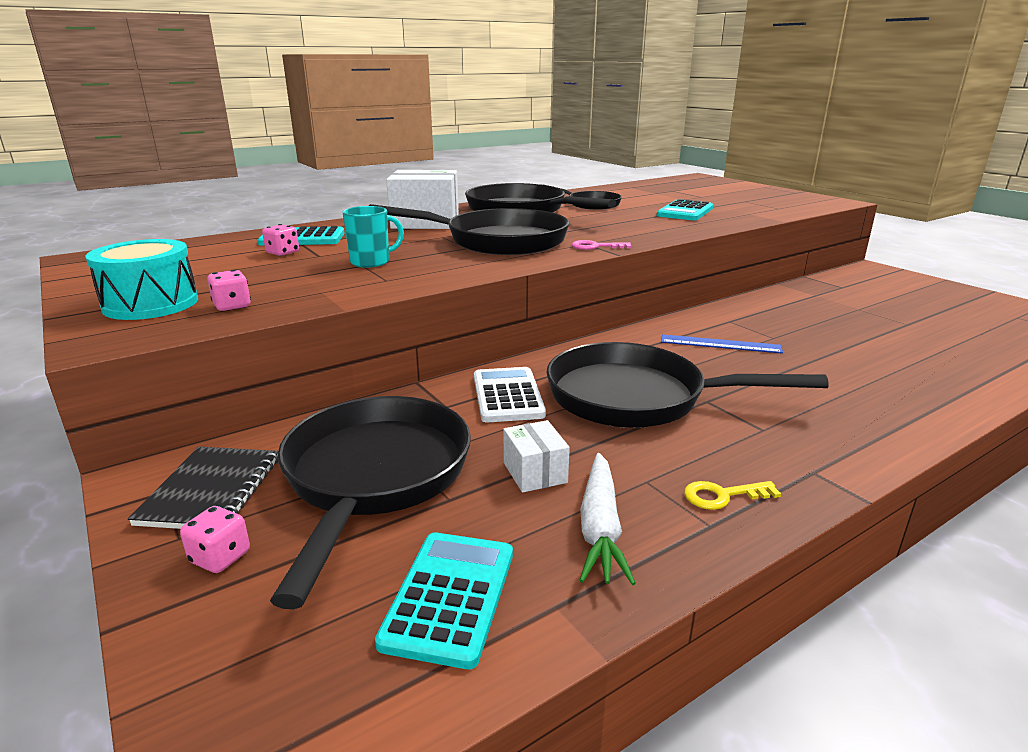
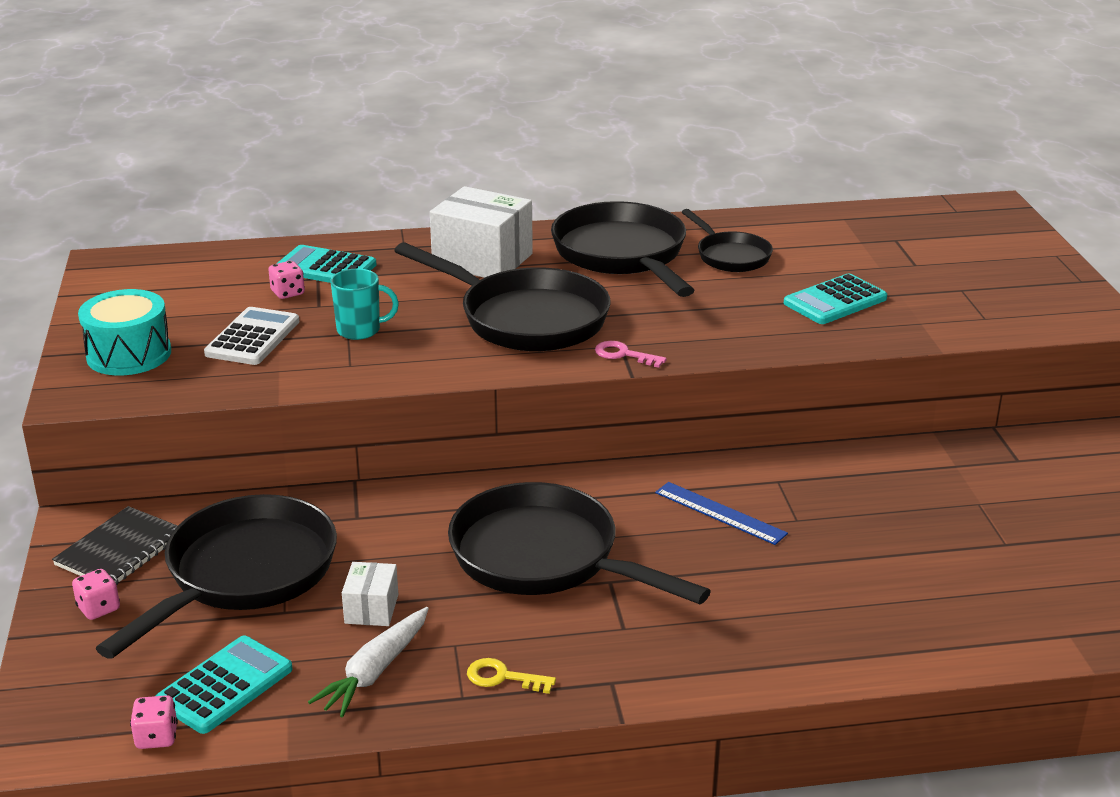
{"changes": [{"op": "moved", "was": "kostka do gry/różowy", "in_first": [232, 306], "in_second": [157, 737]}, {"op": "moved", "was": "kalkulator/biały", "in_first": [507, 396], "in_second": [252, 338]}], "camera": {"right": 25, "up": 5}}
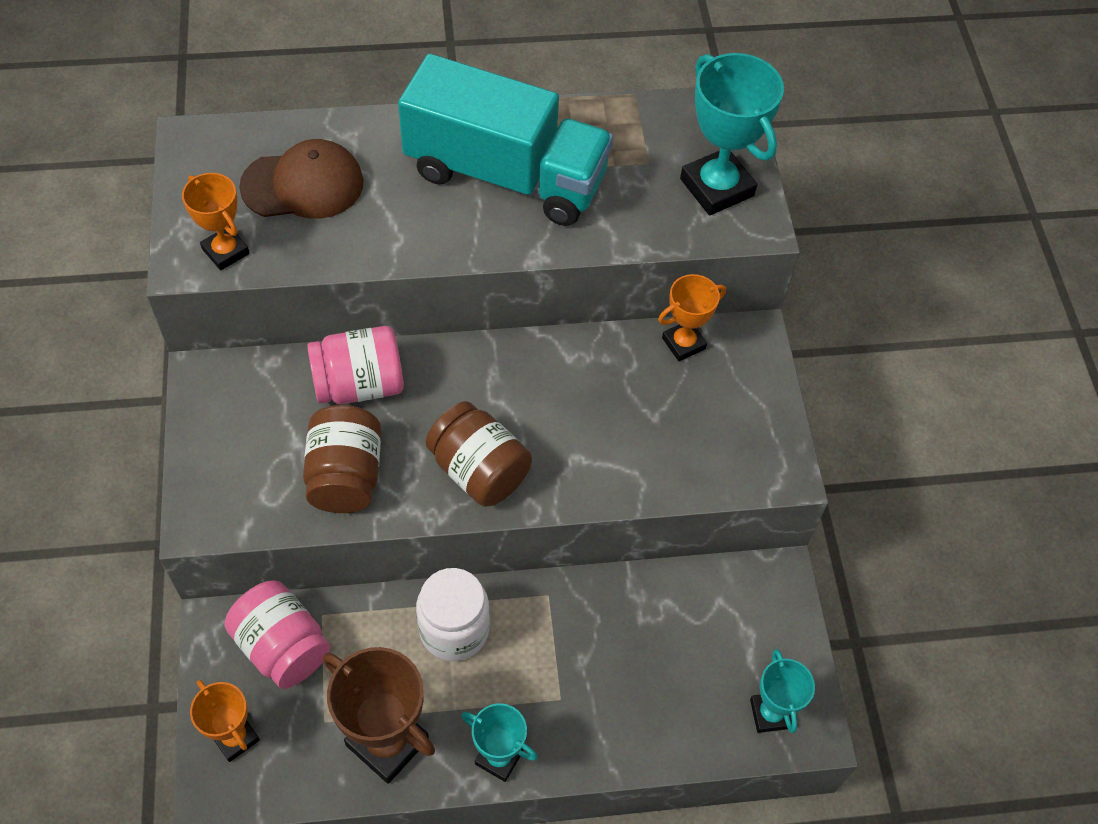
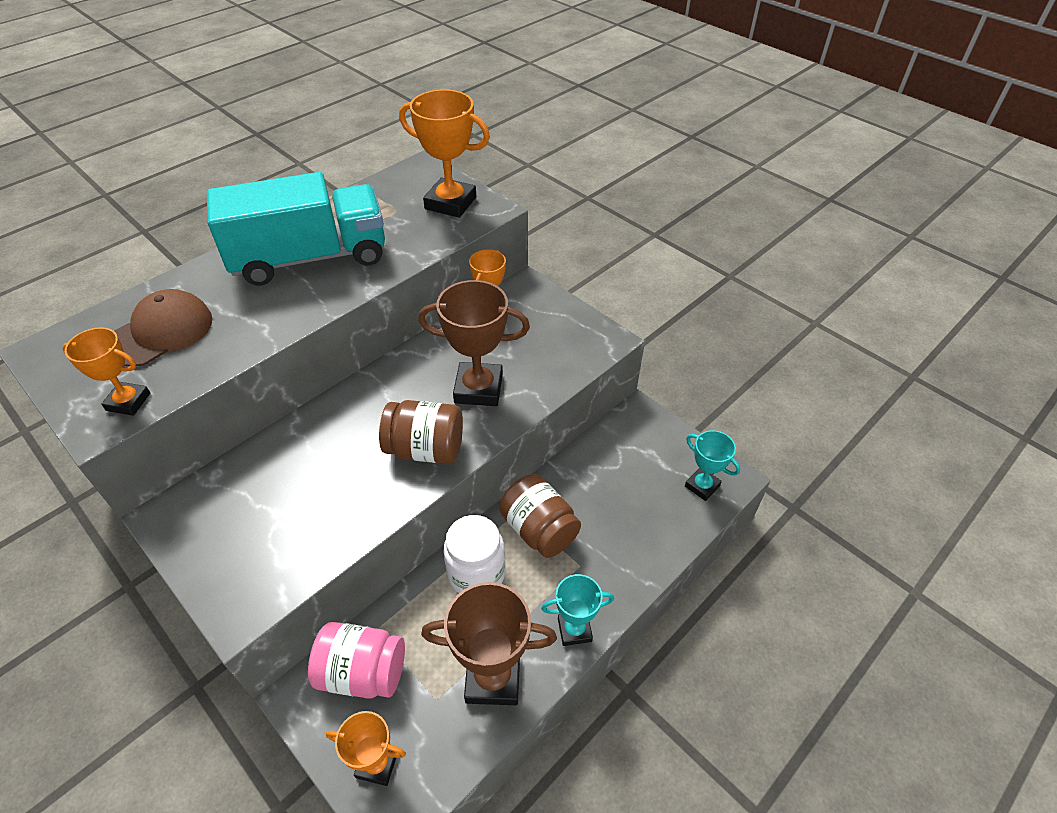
{"changes": [{"op": "recoloured", "was": "puchar/turkusowy", "now": "puchar/pomarańczowy", "in_first": [717, 187], "in_second": [450, 203]}, {"op": "added", "now": "puchar/brązowy", "in_second": [478, 389]}, {"op": "moved", "was": "słoik/brązowy", "in_first": [345, 475], "in_second": [539, 530]}, {"op": "removed", "was": "słoik/różowy", "in_first": [359, 384]}], "camera": {"right": -35, "up": -10}}
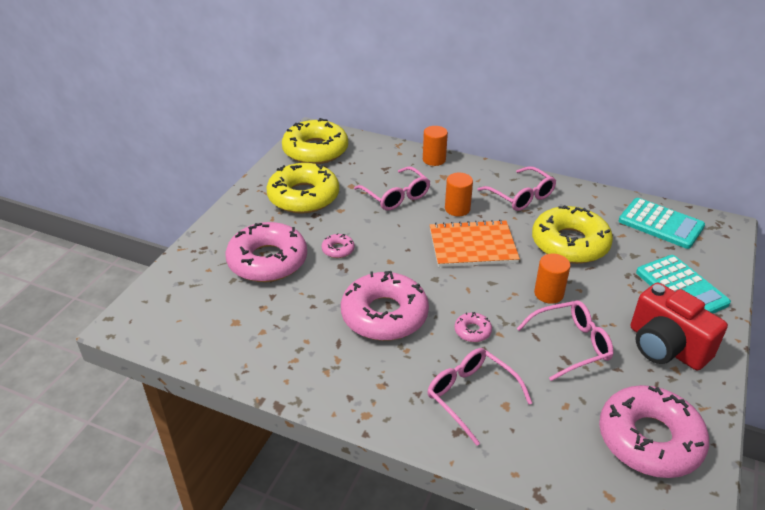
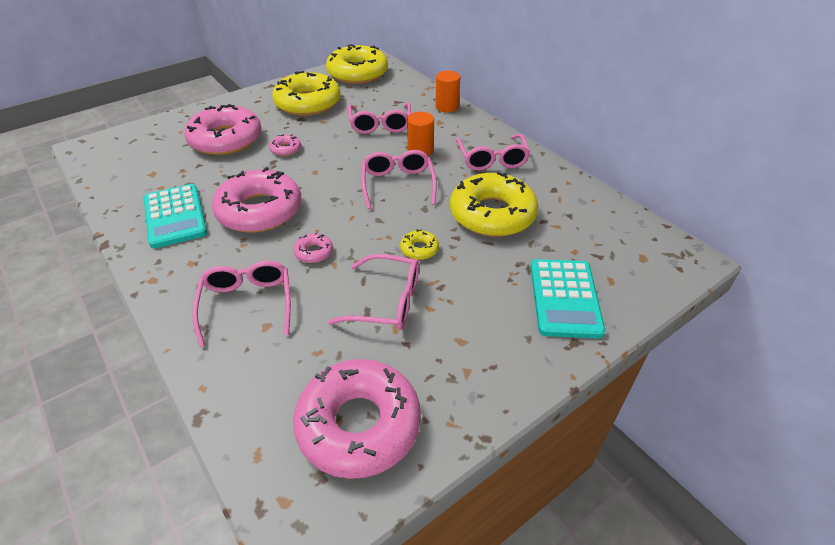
{"changes": [{"op": "moved", "was": "kalkulator/turkusowy", "in_first": [660, 224], "in_second": [175, 216]}, {"op": "replaced", "was": "zeszyt/pomarańczowy", "now": "okulary/różowy", "in_first": [472, 246], "in_second": [398, 184]}, {"op": "replaced", "was": "walec/pomarańczowy", "now": "donut/żółty", "in_first": [548, 294], "in_second": [419, 249]}, {"op": "removed", "was": "aparat fotograficzny/czerwony", "in_first": [666, 347]}], "camera": {"right": 30, "up": 5}}
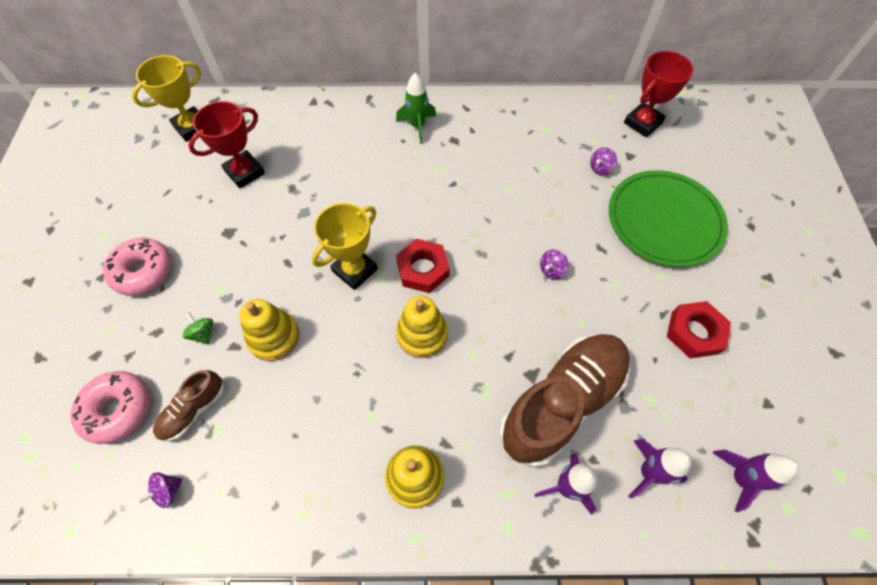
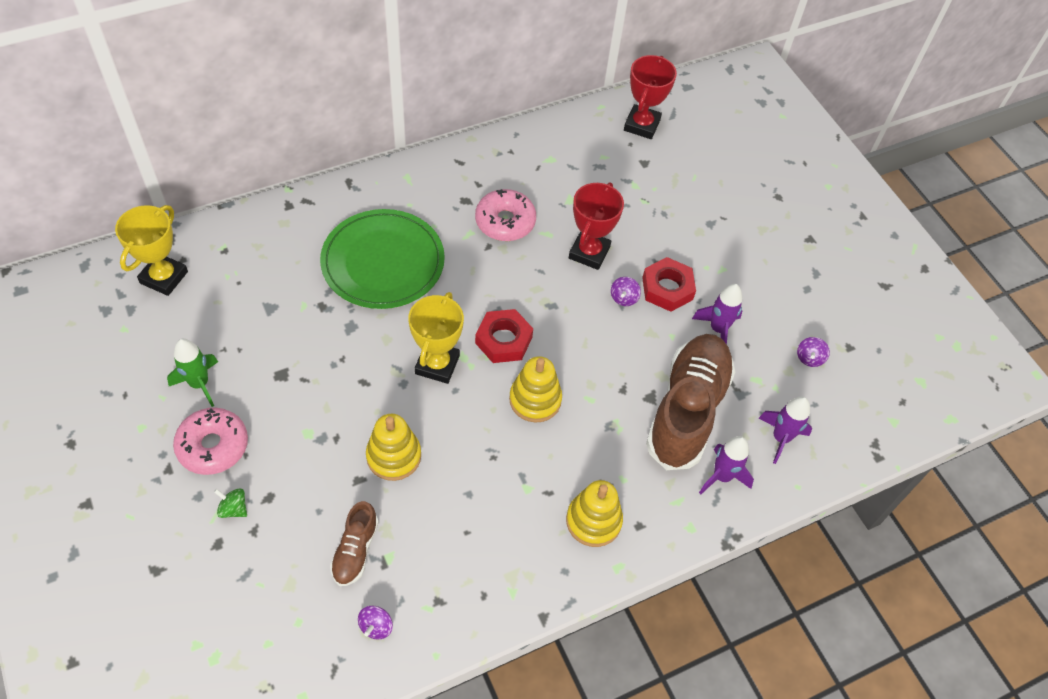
{"changes": [{"op": "moved", "was": "rakieta/zielony", "in_first": [417, 126], "in_second": [199, 384]}, {"op": "moved", "was": "bączek/zielony", "in_first": [203, 333], "in_second": [233, 509]}, {"op": "moved", "was": "talerz/zielony", "in_first": [664, 220], "in_second": [383, 262]}, {"op": "moved", "was": "donut/różowy", "in_first": [118, 409], "in_second": [505, 222]}, {"op": "moved", "was": "puchar/czerwony", "in_first": [245, 172], "in_second": [589, 252]}, {"op": "moved", "was": "nakrętka/czerwony", "in_first": [694, 332], "in_second": [667, 288]}, {"op": "moved", "was": "rakieta/fioletowy", "in_first": [739, 478], "in_second": [717, 329]}, {"op": "moved", "was": "bączek/fioletowy", "in_first": [600, 168], "in_second": [809, 358]}], "camera": {"right": -30, "up": -5}}
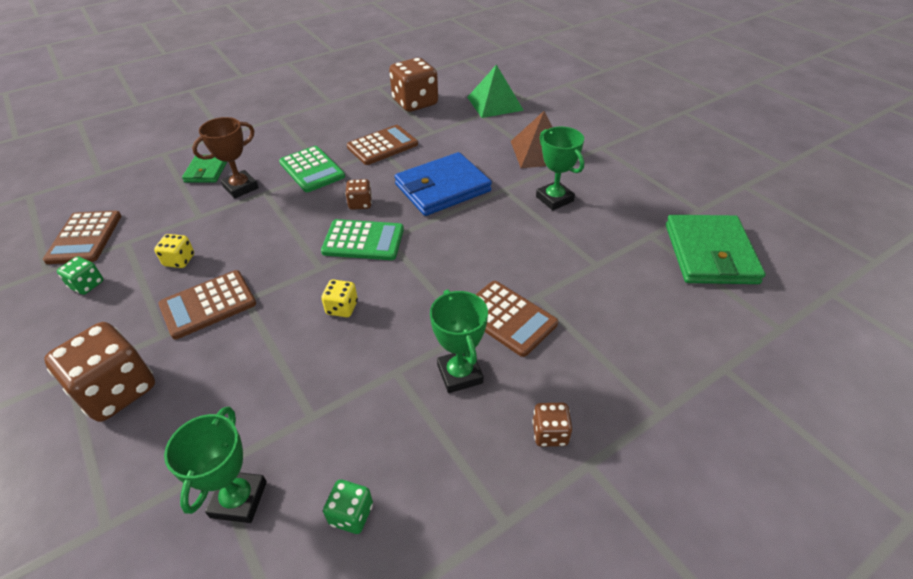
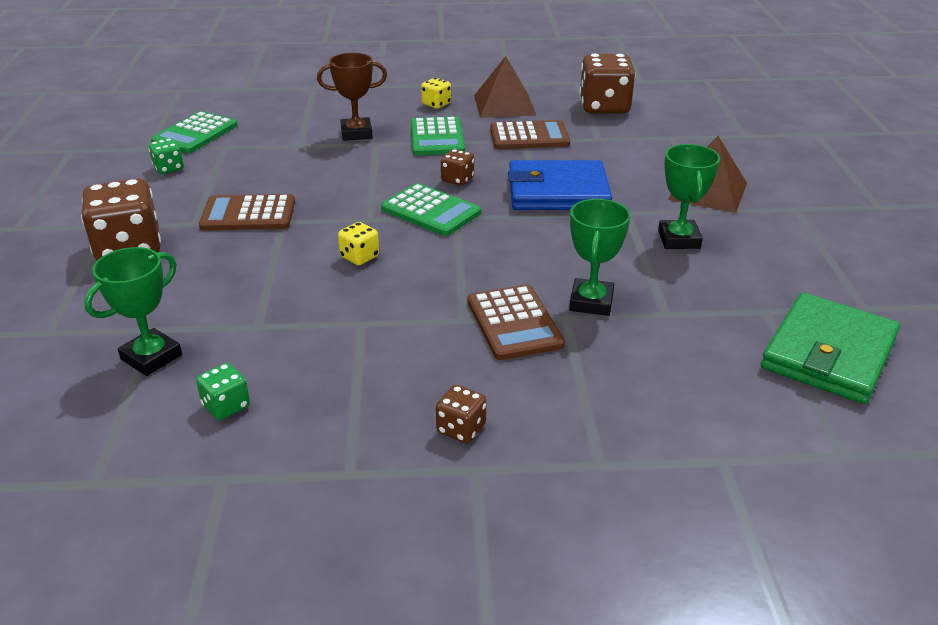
{"changes": [{"op": "recoloured", "was": "kalkulator/brązowy", "now": "kalkulator/zielony", "in_first": [85, 238], "in_second": [195, 134]}, {"op": "moved", "was": "kostka do gry/żółty", "in_first": [179, 260], "in_second": [436, 104]}, {"op": "added", "now": "piramida/brązowy", "in_second": [504, 105]}, {"op": "moved", "was": "puchar/zielony", "in_first": [460, 374], "in_second": [591, 302]}, {"op": "removed", "was": "portfel/zielony", "in_first": [206, 171]}, {"op": "removed", "was": "piramida/zielony", "in_first": [494, 103]}], "camera": {"right": 30, "up": -10}}
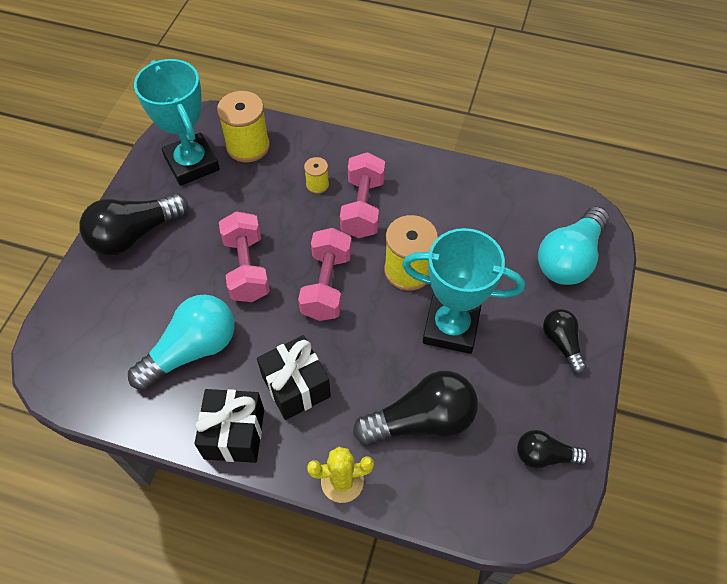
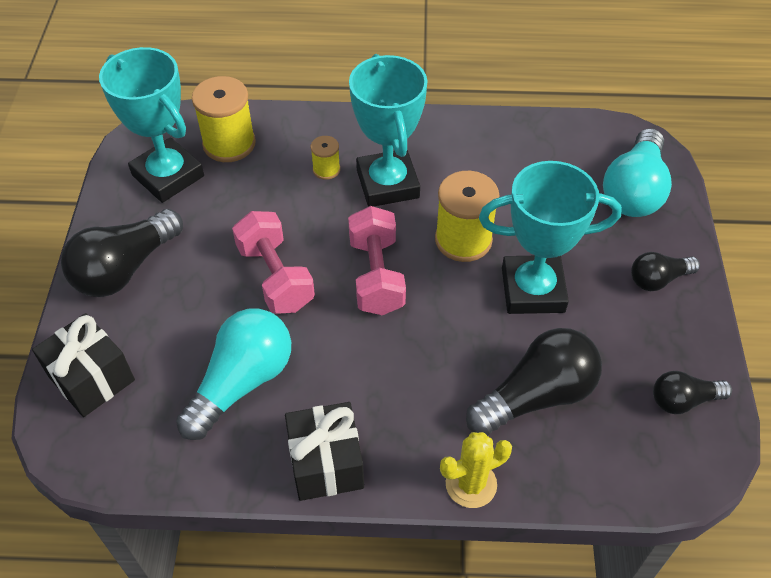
{"changes": [{"op": "moved", "was": "prezent/czarny", "in_first": [296, 386], "in_second": [91, 378]}, {"op": "replaced", "was": "hantel/różowy", "now": "puchar/turkusowy", "in_first": [363, 207], "in_second": [387, 184]}, {"op": "turned", "was": "żarówka/czarny", "in_first": [561, 343], "in_second": [658, 279], "clockwise": -75}], "camera": {"right": -15, "up": -5}}
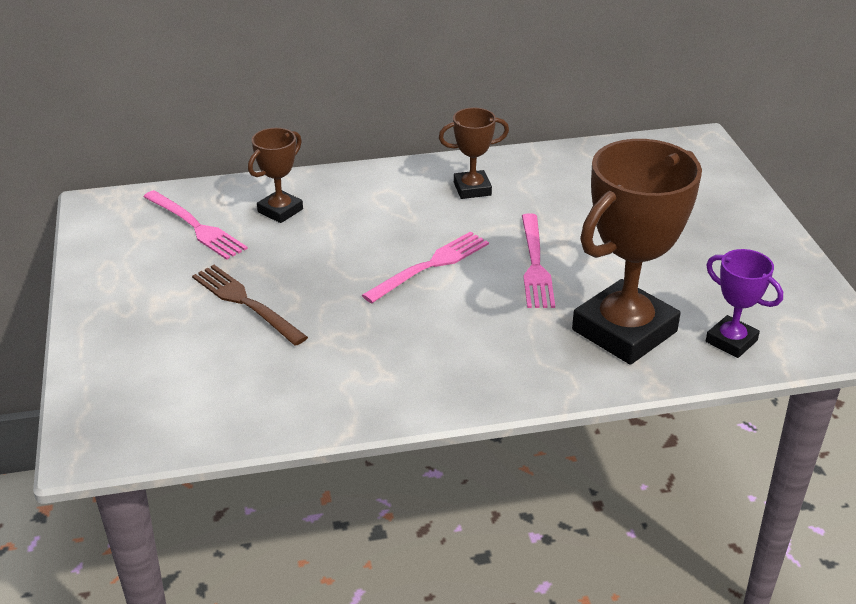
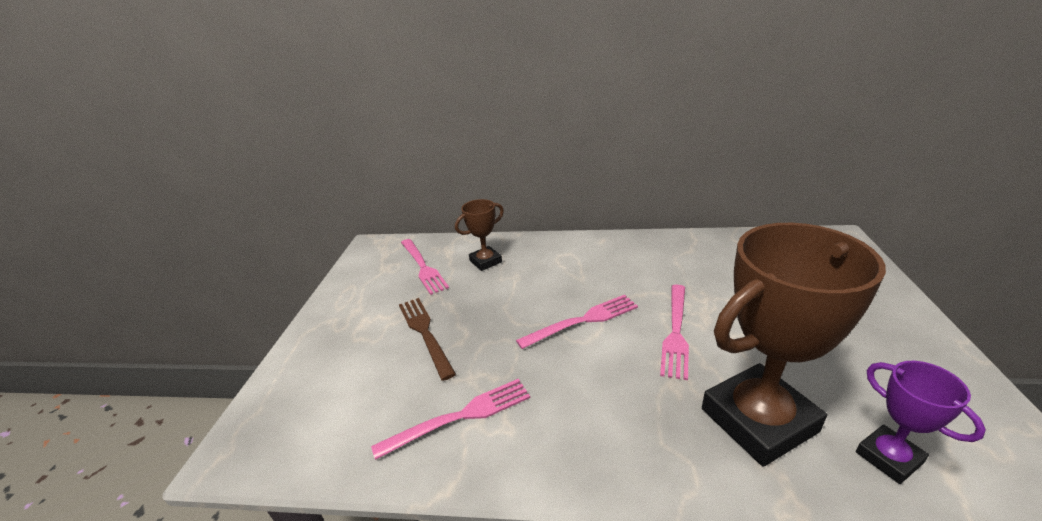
{"changes": [{"op": "added", "now": "widelec/różowy", "in_second": [461, 416]}, {"op": "removed", "was": "puchar/brązowy", "in_first": [472, 189]}], "camera": {"right": 20, "up": -5}}
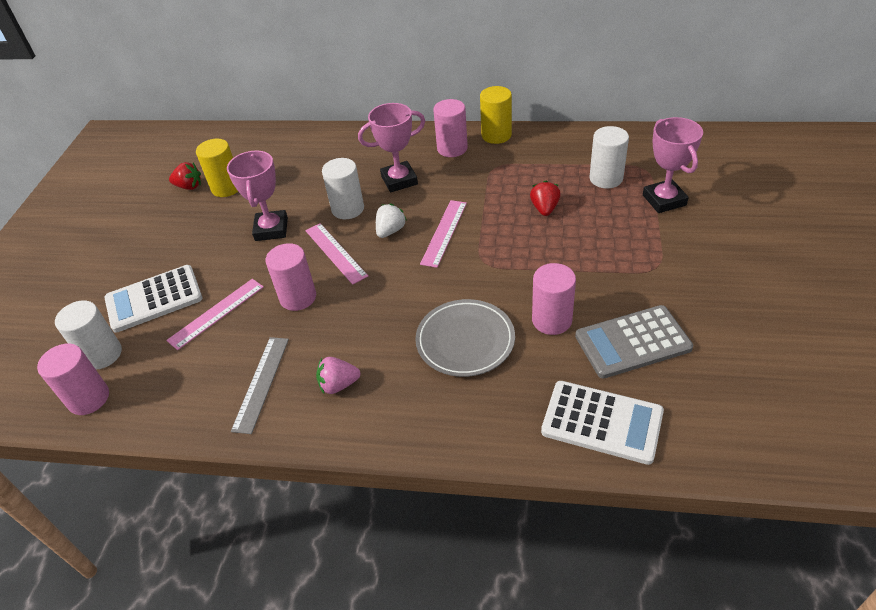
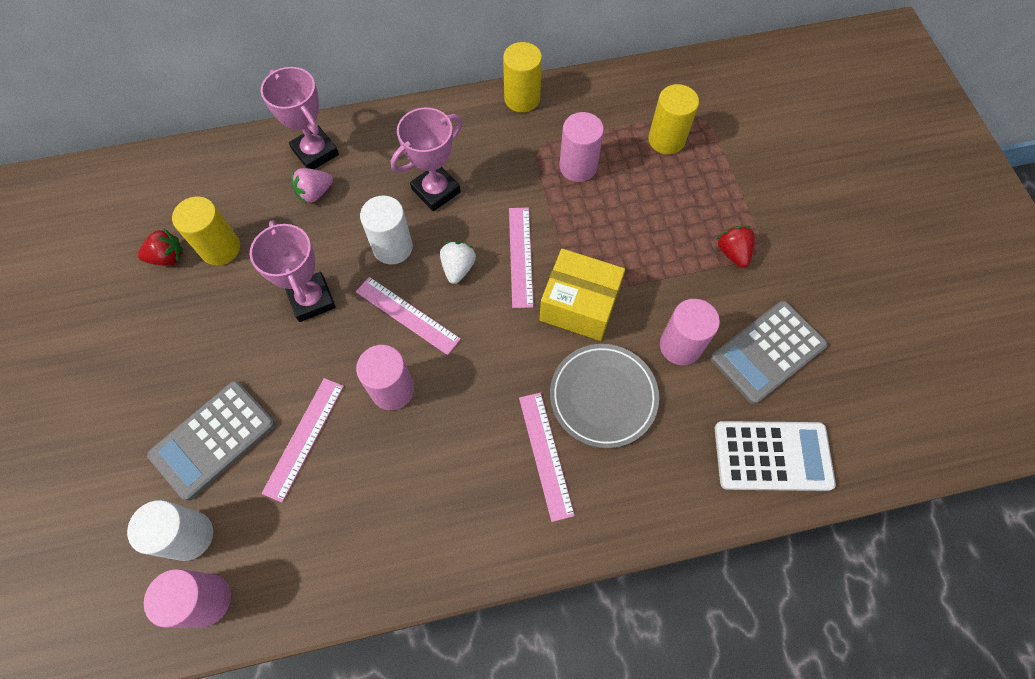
{"changes": [{"op": "recoloured", "was": "kalkulator/biały", "now": "kalkulator/szary", "in_first": [154, 299], "in_second": [213, 439]}, {"op": "moved", "was": "puchar/różowy", "in_first": [664, 200], "in_second": [315, 152]}, {"op": "moved", "was": "truskawka/różowy", "in_first": [338, 385], "in_second": [315, 193]}, {"op": "added", "now": "linijka/różowy", "in_second": [545, 455]}, {"op": "added", "now": "pudełko/żółty", "in_second": [579, 305]}, {"op": "moved", "was": "walec/różowy", "in_first": [452, 148], "in_second": [578, 167]}, {"op": "recoloured", "was": "walec/biały", "now": "walec/żółty", "in_first": [606, 178], "in_second": [666, 140]}, {"op": "moved", "was": "truskawka/czerwony", "in_first": [544, 208], "in_second": [733, 253]}, {"op": "removed", "was": "linijka/szary", "in_first": [261, 383]}], "camera": {"right": -25, "up": 20}}
